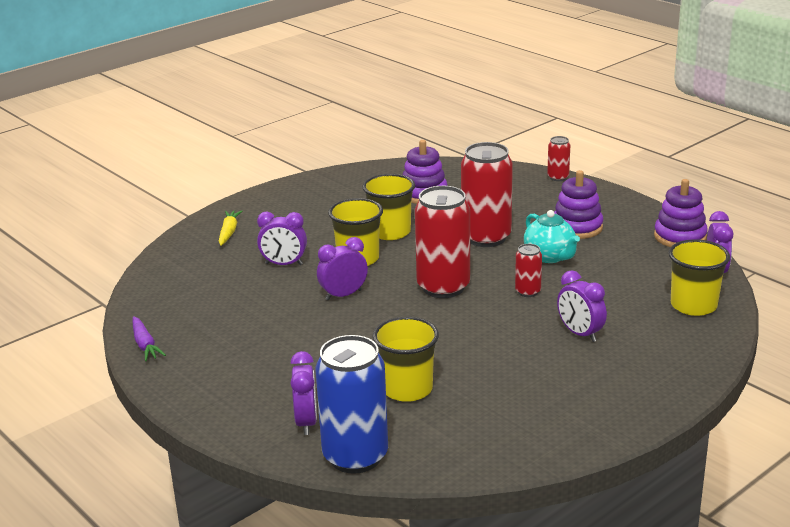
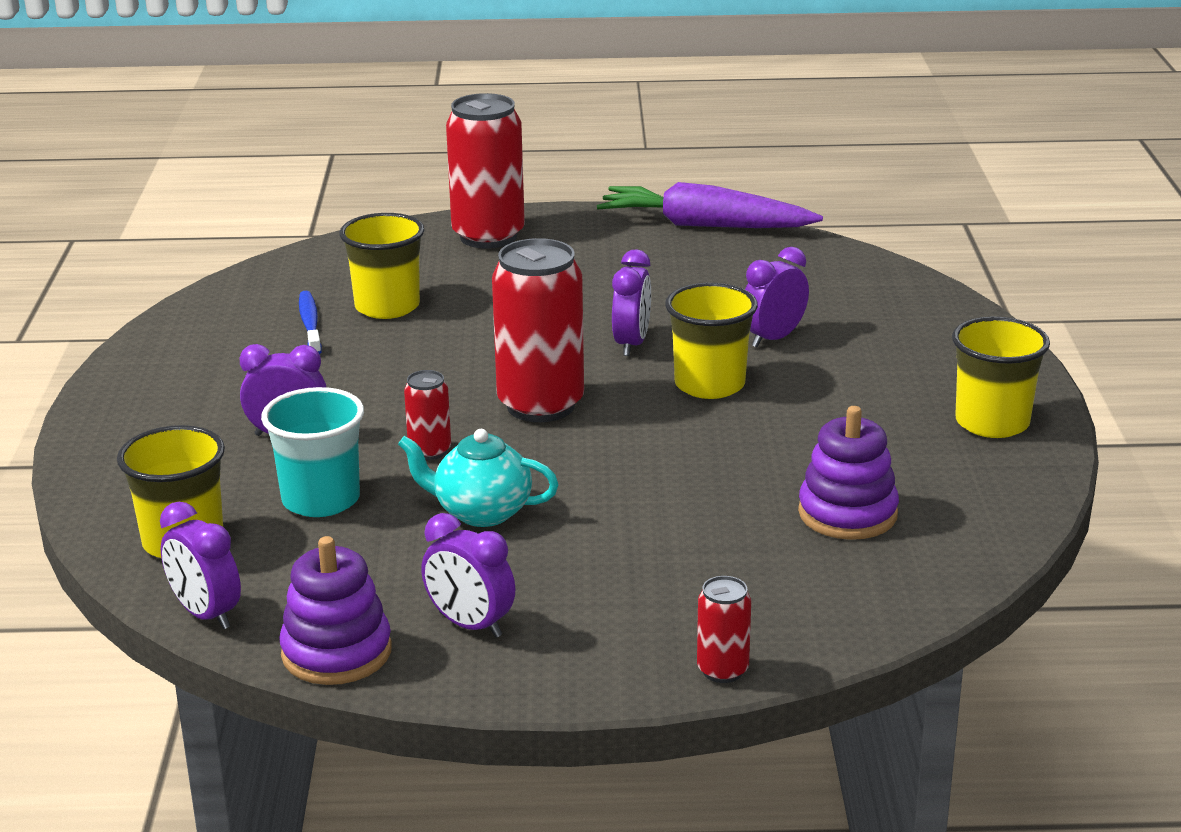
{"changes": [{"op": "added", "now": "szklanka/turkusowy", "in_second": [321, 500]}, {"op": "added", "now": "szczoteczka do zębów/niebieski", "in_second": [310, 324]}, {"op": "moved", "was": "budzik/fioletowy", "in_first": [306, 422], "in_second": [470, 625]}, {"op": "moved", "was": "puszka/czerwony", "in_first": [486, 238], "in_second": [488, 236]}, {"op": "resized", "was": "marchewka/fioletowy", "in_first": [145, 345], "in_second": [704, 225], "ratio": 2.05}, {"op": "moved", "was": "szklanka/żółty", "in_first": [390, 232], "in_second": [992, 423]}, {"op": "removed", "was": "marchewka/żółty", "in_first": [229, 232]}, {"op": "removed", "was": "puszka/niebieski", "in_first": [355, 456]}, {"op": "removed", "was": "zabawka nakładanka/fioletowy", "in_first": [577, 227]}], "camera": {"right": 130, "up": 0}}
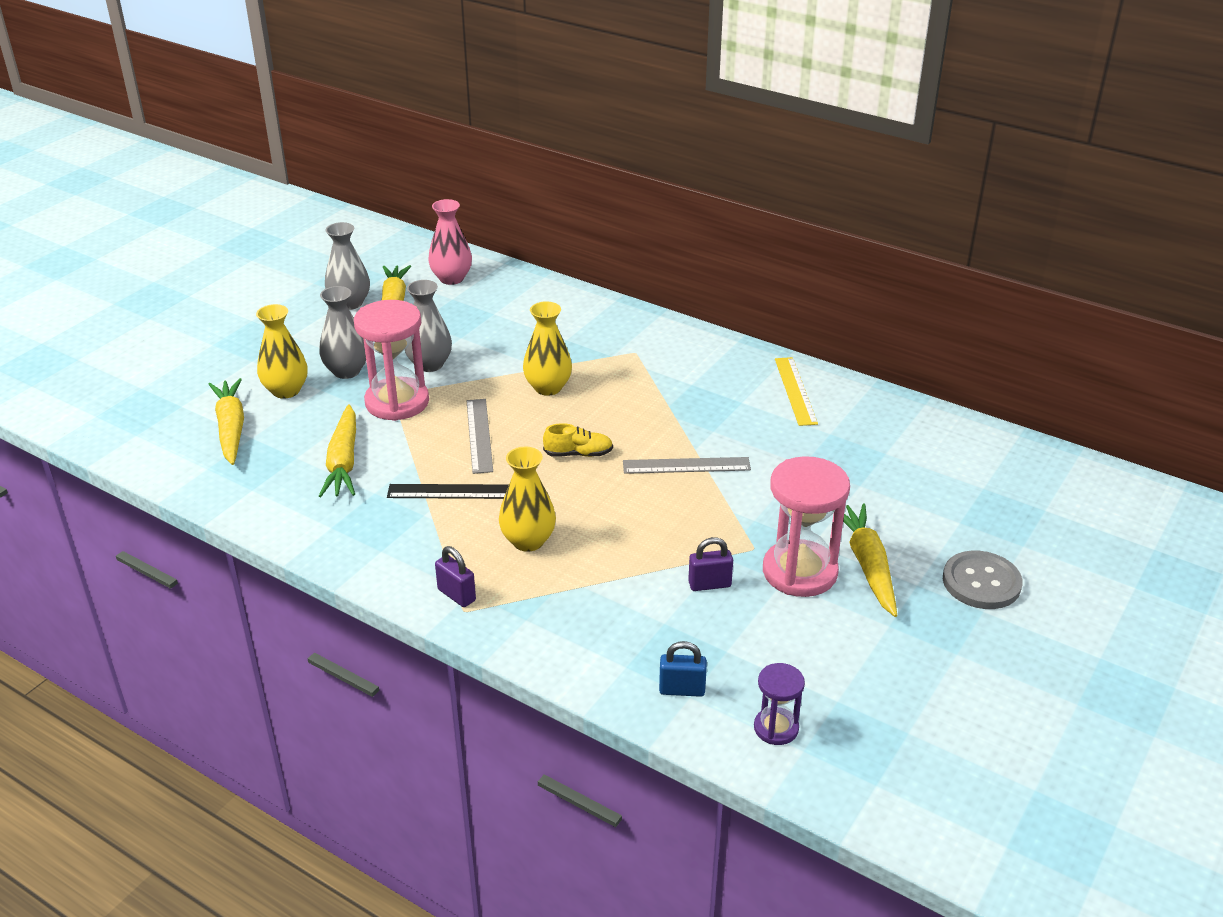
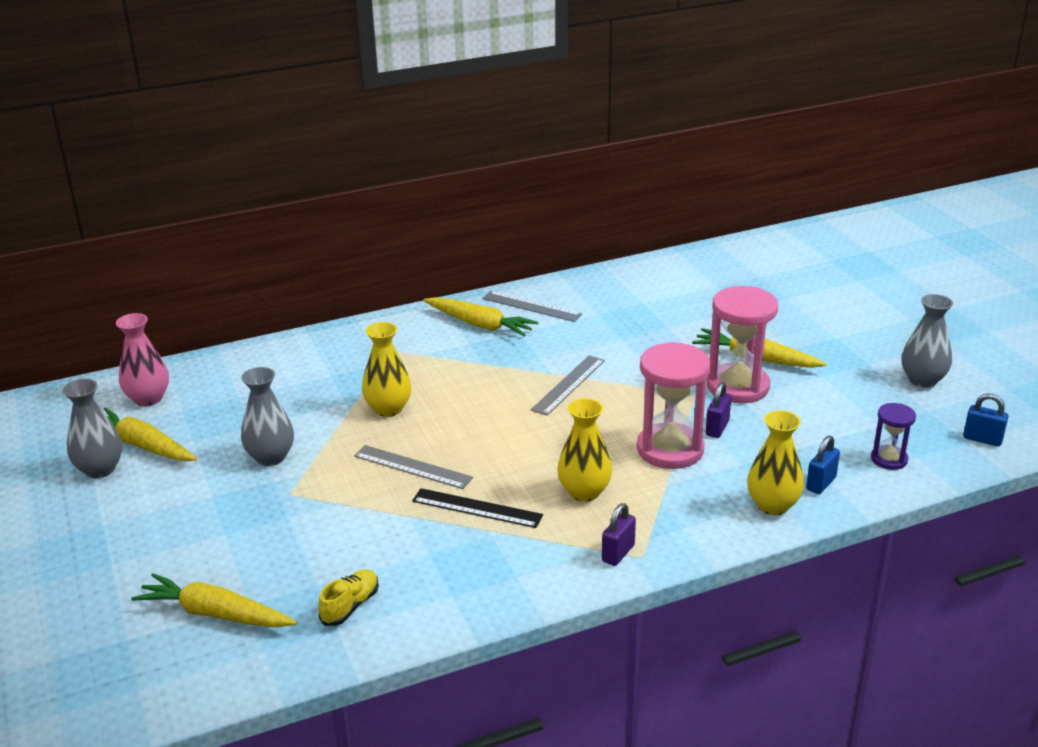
{"changes": [{"op": "moved", "was": "but/żółty", "in_first": [578, 454], "in_second": [350, 606]}, {"op": "turned", "was": "linijka/czarny", "in_first": [453, 492], "in_second": [477, 508], "clockwise": 75}, {"op": "moved", "was": "marchewka/żółty", "in_first": [343, 461], "in_second": [480, 325]}, {"op": "recoloured", "was": "linijka/żółty", "now": "linijka/szary", "in_first": [795, 391], "in_second": [531, 306]}, {"op": "turned", "was": "kłódka/fioletowy", "in_first": [456, 595], "in_second": [618, 553], "clockwise": -45}, {"op": "moved", "was": "klepsydra/różowy", "in_first": [397, 402], "in_second": [670, 449]}, {"op": "moved", "was": "wazon/żółty", "in_first": [286, 390], "in_second": [772, 505]}, {"op": "moved", "was": "wazon/szary", "in_first": [346, 371], "in_second": [922, 380]}, {"op": "added", "now": "kłódka/niebieski", "in_second": [982, 439]}, {"op": "removed", "was": "guzik/szary", "in_first": [981, 582]}], "camera": {"right": -55, "up": -5}}
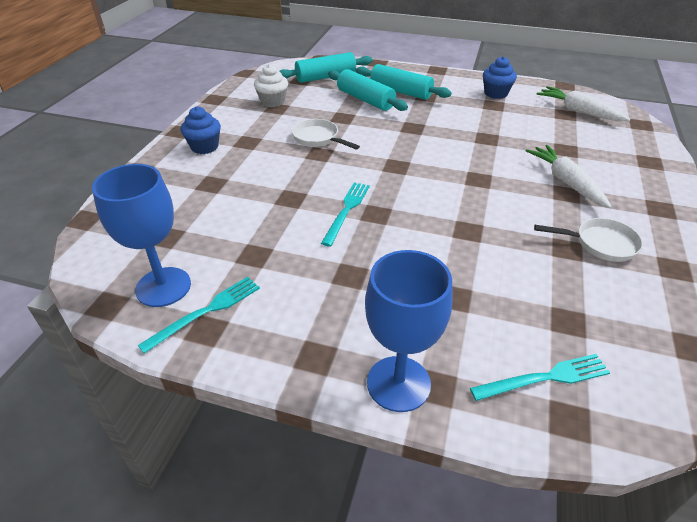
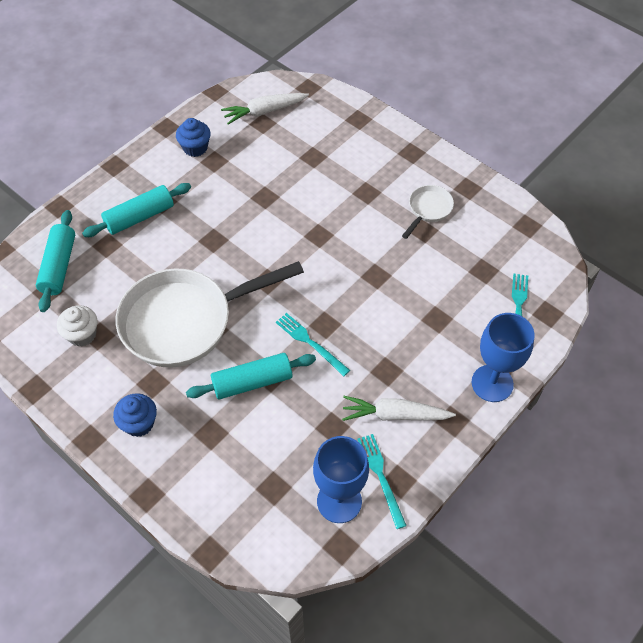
{"changes": [{"op": "resized", "was": "patelnia/biały", "in_first": [318, 138], "in_second": [185, 321], "ratio": 2.28}, {"op": "moved", "was": "wałek do ciasta/turkusowy", "in_first": [365, 100], "in_second": [252, 382]}, {"op": "moved", "was": "marchewka/biały", "in_first": [566, 182], "in_second": [395, 415]}], "camera": {"right": -65, "up": 15}}
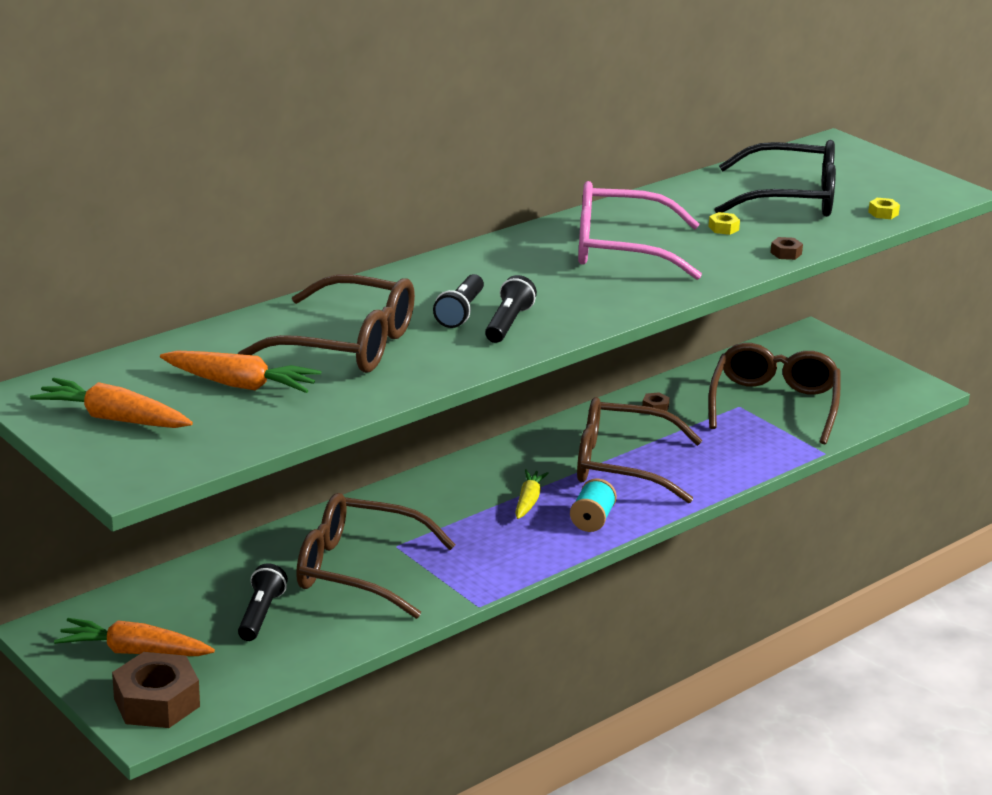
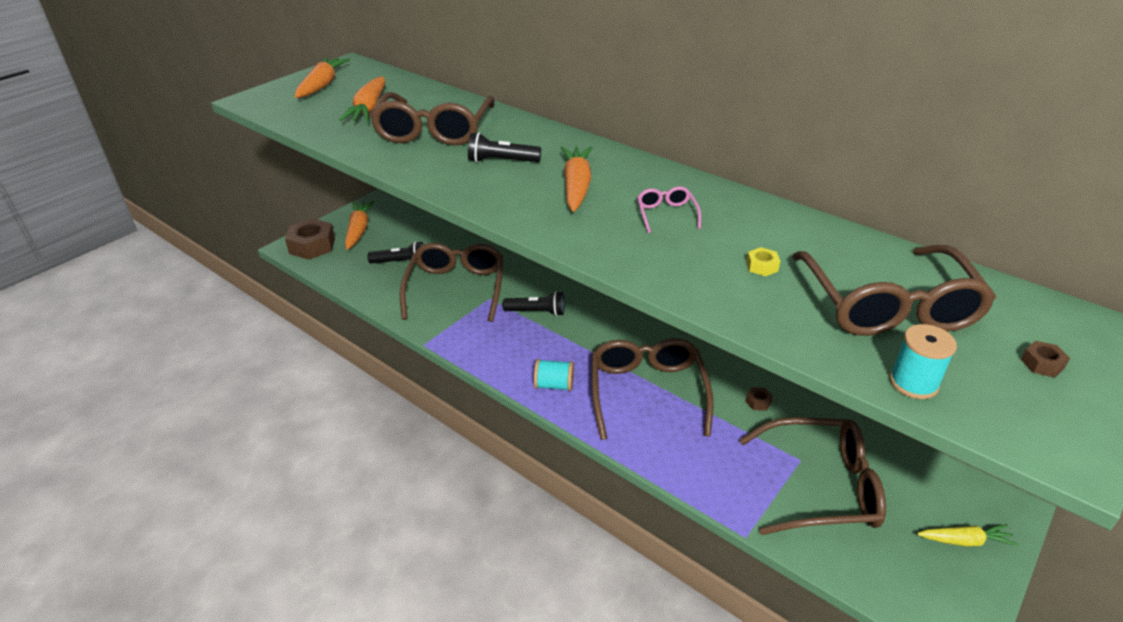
{"changes": [{"op": "moved", "was": "latarka/czarny", "in_first": [508, 323], "in_second": [537, 312]}, {"op": "added", "now": "marchewka/pomarańczowy", "in_second": [576, 186]}, {"op": "resized", "was": "okulary/różowy", "in_first": [619, 249], "in_second": [666, 214], "ratio": 0.43}, {"op": "recoloured", "was": "okulary/czarny", "now": "okulary/brązowy", "in_first": [791, 198], "in_second": [888, 306]}, {"op": "replaced", "was": "nakrętka/żółty", "now": "szpulka/turkusowy", "in_first": [883, 213], "in_second": [913, 383]}, {"op": "moved", "was": "marchewka/żółty", "in_first": [528, 501], "in_second": [965, 541]}, {"op": "moved", "was": "nakrętka/brązowy", "in_first": [786, 253], "in_second": [1042, 364]}], "camera": {"right": 80, "up": 10}}
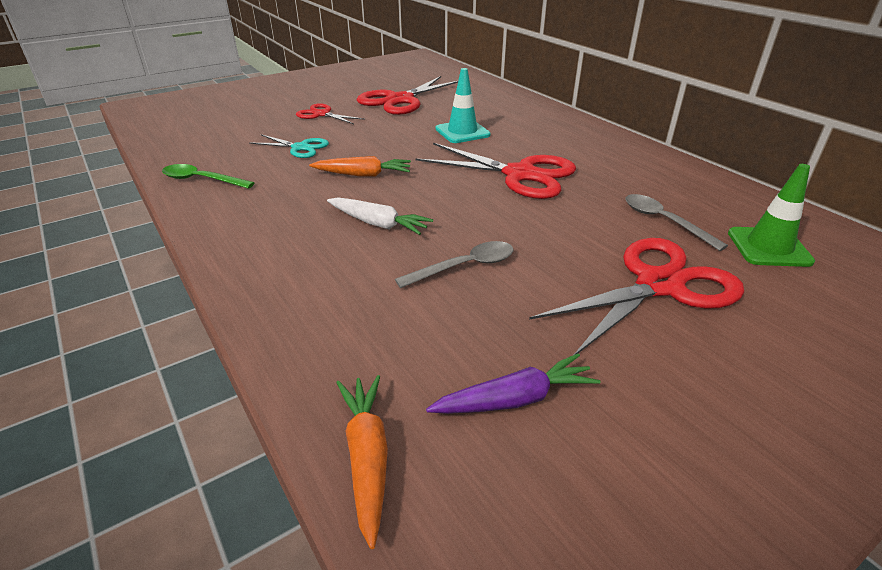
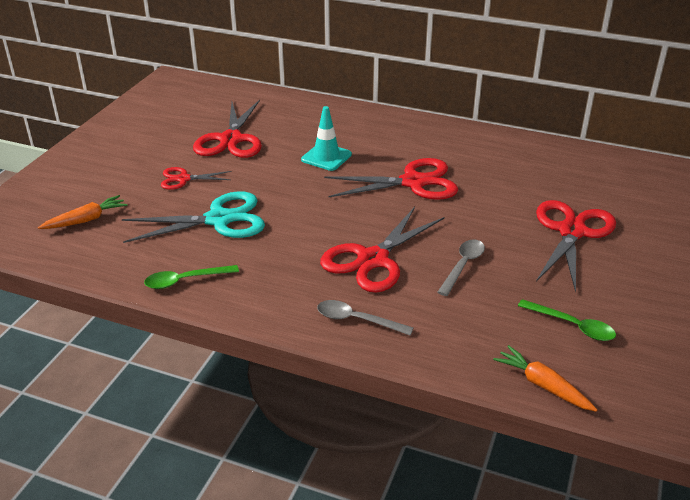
{"changes": [{"op": "moved", "was": "marchewka/pomarańczowy", "in_first": [363, 175], "in_second": [86, 220]}, {"op": "resized", "was": "nożyczki/turkusowy", "in_first": [300, 148], "in_second": [219, 219], "ratio": 1.84}, {"op": "moved", "was": "łyżka/szary", "in_first": [664, 221], "in_second": [357, 320]}, {"op": "replaced", "was": "marchewka/biały", "now": "nożyczki/czerwony", "in_first": [378, 224], "in_second": [373, 259]}, {"op": "replaced", "was": "marchewka/fioletowy", "now": "łyżka/zielony", "in_first": [515, 399], "in_second": [572, 326]}, {"op": "removed", "was": "pachołek/zielony", "in_first": [768, 247]}], "camera": {"right": -35, "up": 0}}
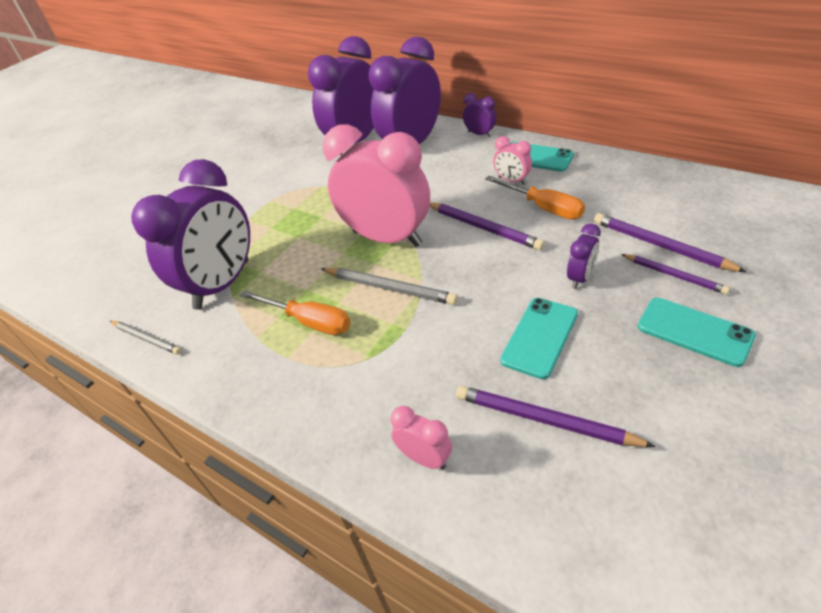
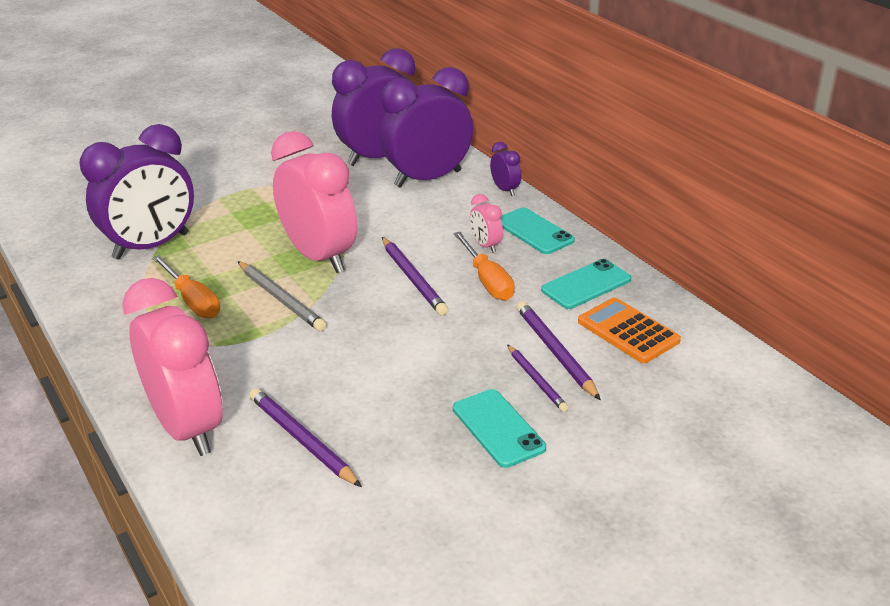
{"changes": [{"op": "resized", "was": "budzik/różowy", "in_first": [424, 458], "in_second": [188, 428], "ratio": 2.37}, {"op": "moved", "was": "telefon/turkusowy", "in_first": [540, 337], "in_second": [586, 285]}, {"op": "added", "now": "kalkulator/pomarańczowy", "in_second": [628, 331]}, {"op": "removed", "was": "ołówek/szary", "in_first": [146, 338]}, {"op": "removed", "was": "budzik/fioletowy", "in_first": [580, 278]}], "camera": {"right": 20, "up": -10}}
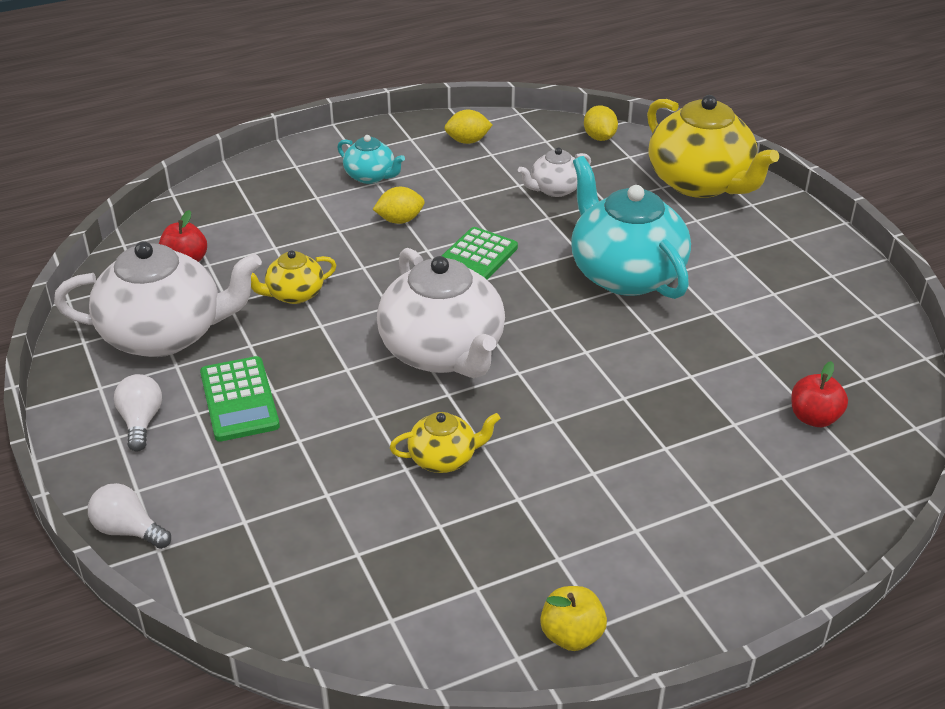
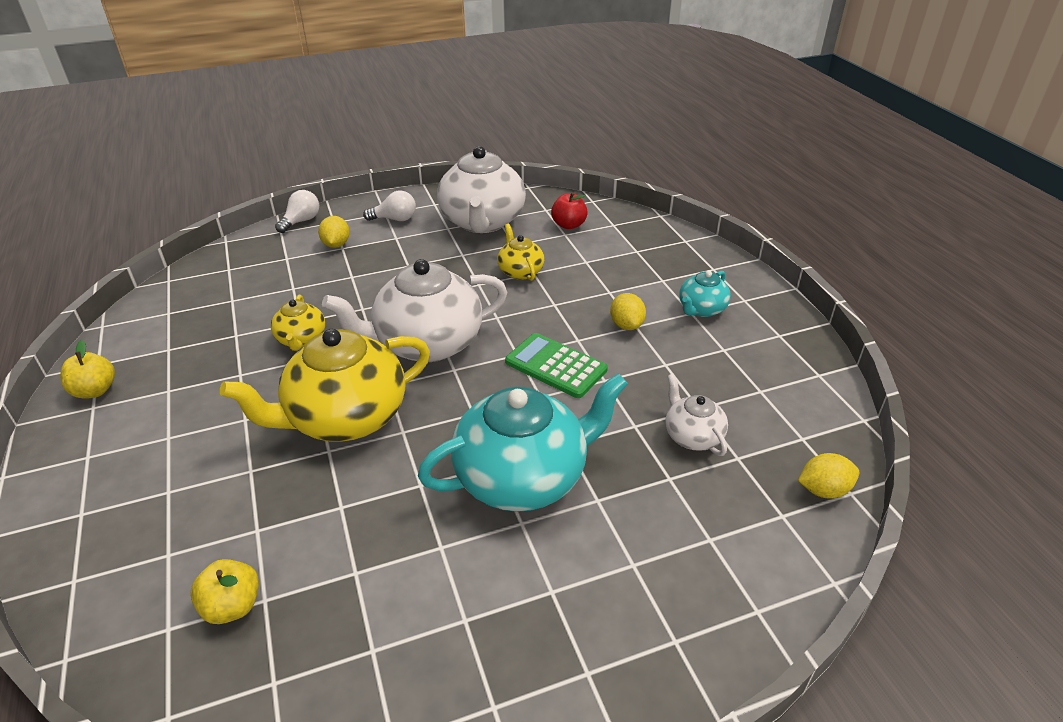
{"changes": [{"op": "recoloured", "was": "jabłko/czerwony", "now": "jabłko/żółty", "in_first": [814, 418], "in_second": [232, 606]}, {"op": "moved", "was": "imbryk/żółty", "in_first": [700, 183], "in_second": [345, 417]}, {"op": "moved", "was": "cytryna/żółty", "in_first": [468, 141], "in_second": [336, 244]}, {"op": "removed", "was": "kalkulator/zielony", "in_first": [239, 400]}], "camera": {"right": 95, "up": 0}}
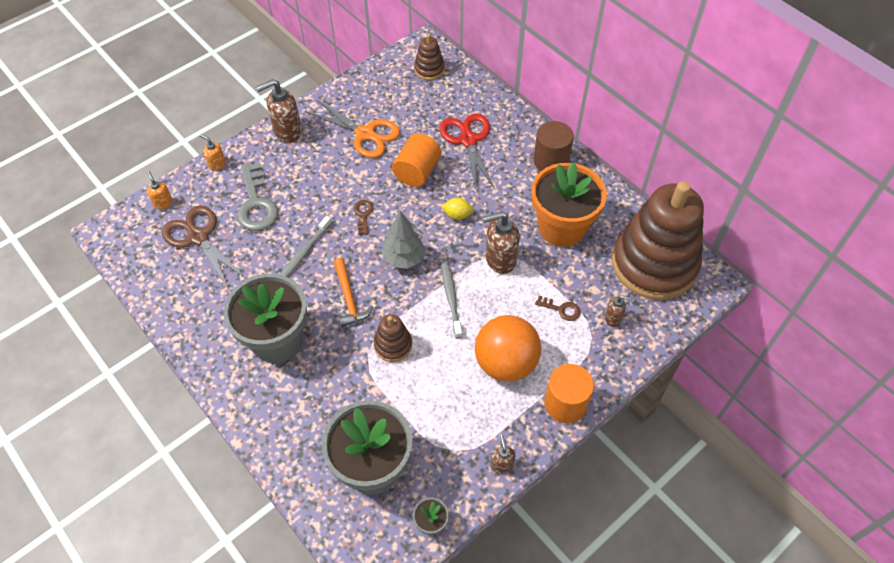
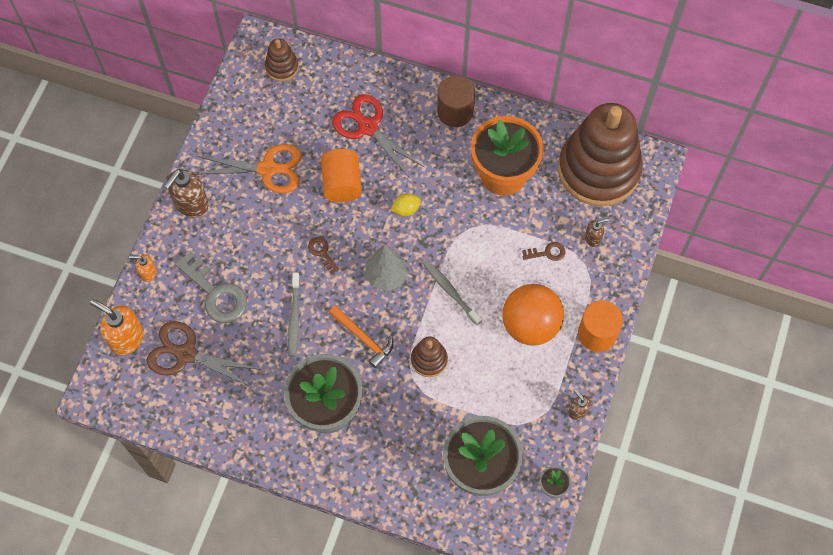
{"changes": [{"op": "resized", "was": "dozownik mydła/pomarańczowy", "in_first": [163, 203], "in_second": [126, 338], "ratio": 1.88}, {"op": "removed", "was": "dozownik mydła/brązowy", "in_first": [500, 259]}], "camera": {"right": -30, "up": 10}}
